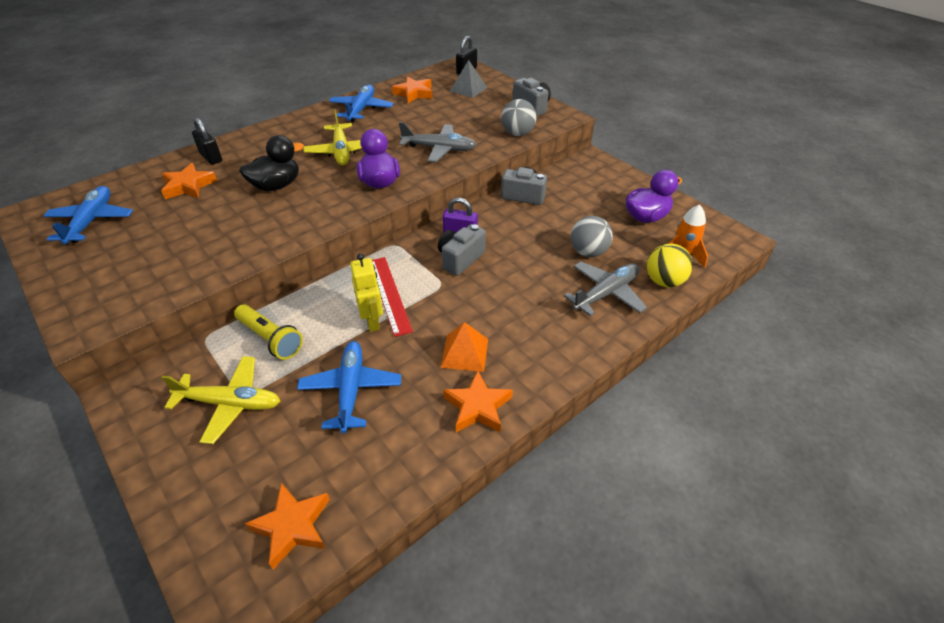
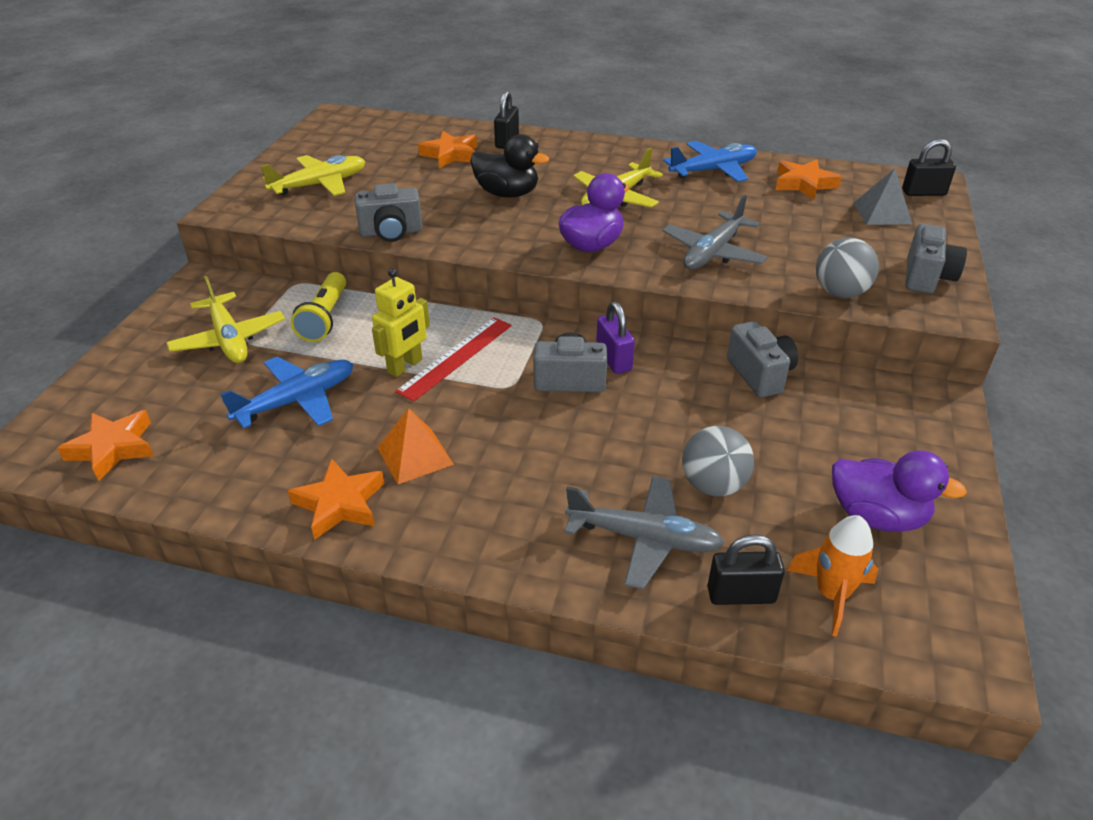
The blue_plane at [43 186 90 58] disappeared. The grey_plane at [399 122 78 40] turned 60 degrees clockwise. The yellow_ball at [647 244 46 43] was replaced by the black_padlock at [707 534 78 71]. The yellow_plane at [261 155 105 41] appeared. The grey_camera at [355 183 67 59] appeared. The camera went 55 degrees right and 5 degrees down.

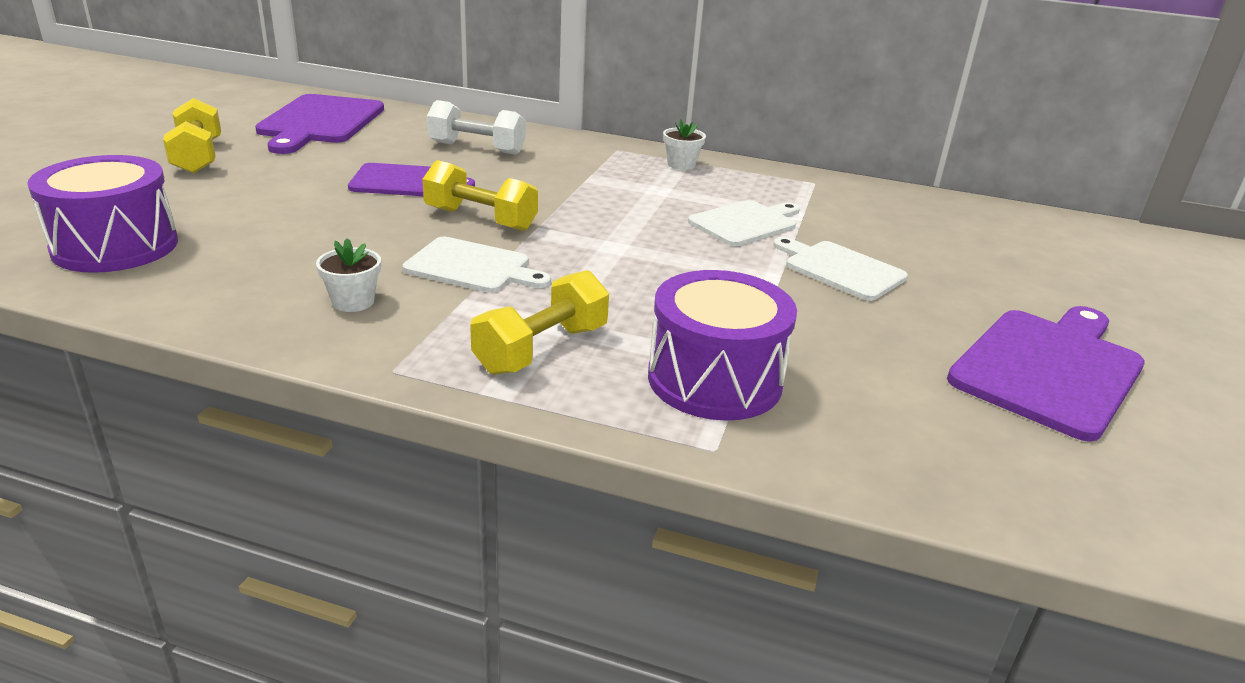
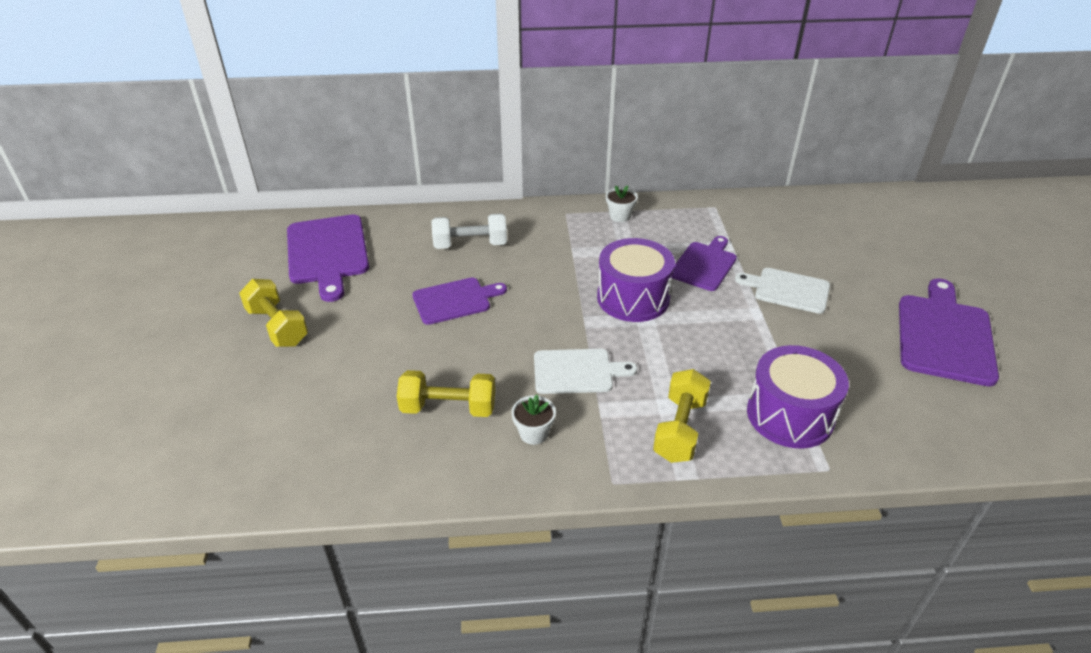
The purple_drum moved from [27 155 151 118] to [597 238 78 84]. The yellow_dumbbell moved from [422 160 116 71] to [397 370 98 47]. The white_cutting_board at [688 200 112 46] became the purple_cutting_board at [671 236 66 55]. The camera went 20 degrees left and 10 degrees up.

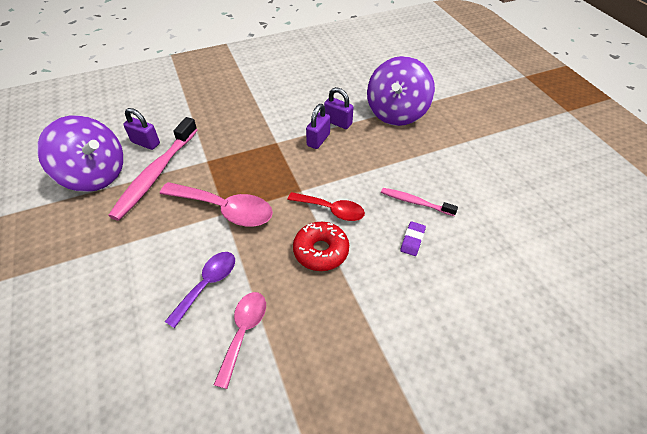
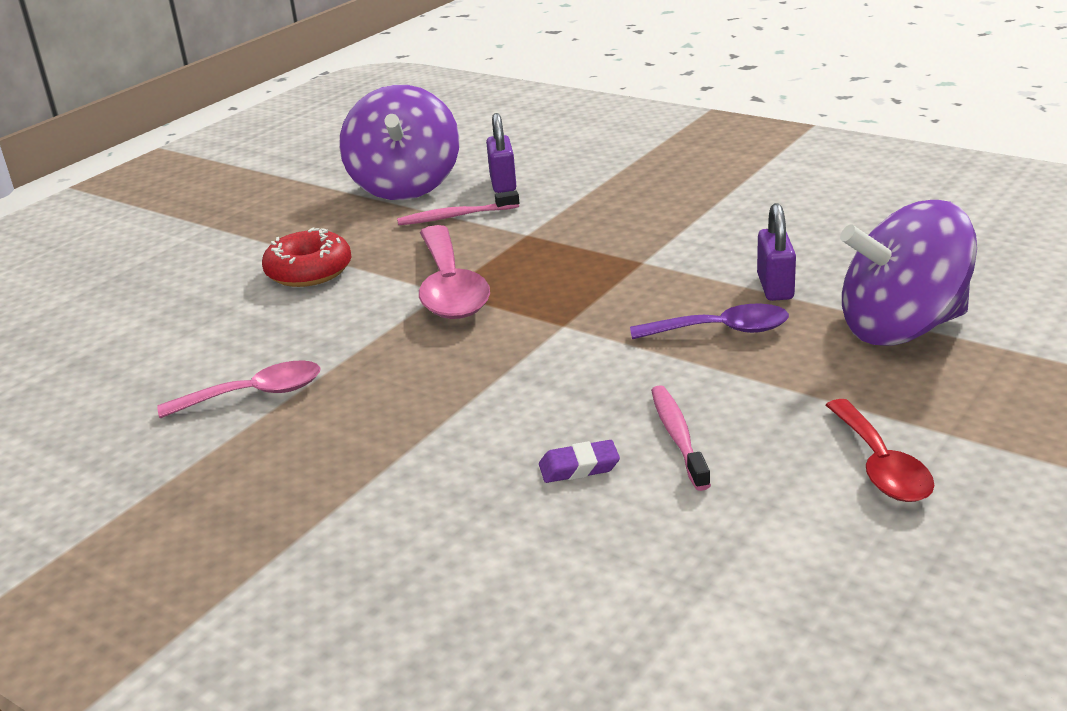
The pink_toothbrush at [108 117 90 104] changed to 0.53 times the size. The purple_spoon moved from [165 252 70 76] to [630 304 159 35]. The red_spoon moved from [287 192 78 29] to [826 399 109 103]. The red_donut moved from [293 222 56 49] to [262 227 90 60]. The purple_padlock at [306 104 24 45] disappeared. The camera went 60 degrees right and 20 degrees down.

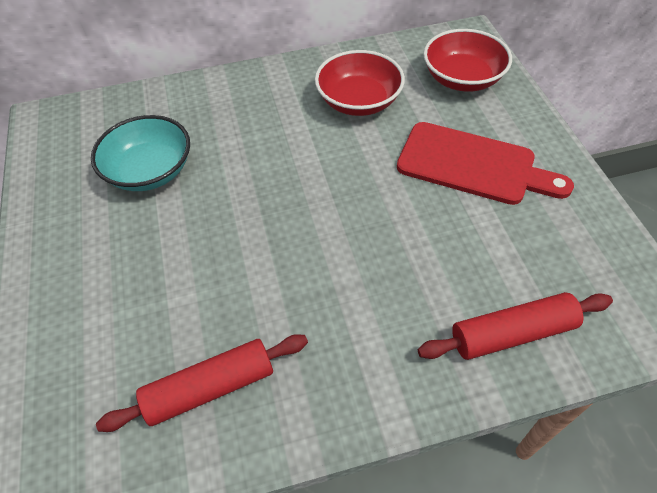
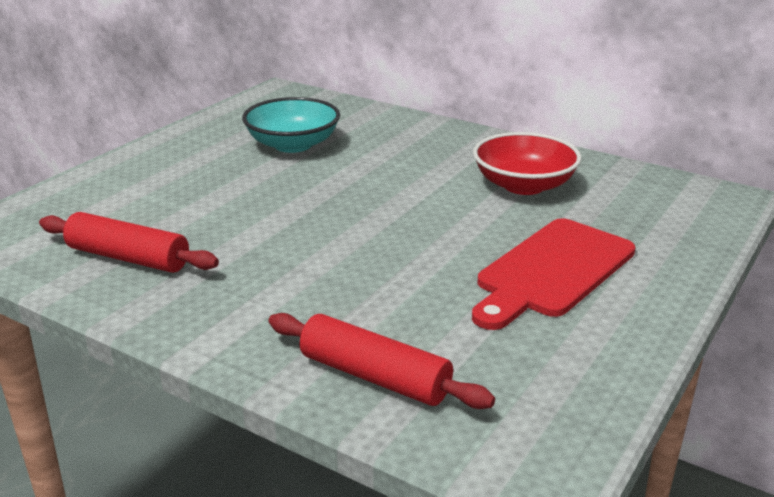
The red_cutting_board at [397 122 177 83] turned 60 degrees clockwise. The red_bowl at [423 29 89 63] disappeared. The camera went 45 degrees right and 25 degrees down.

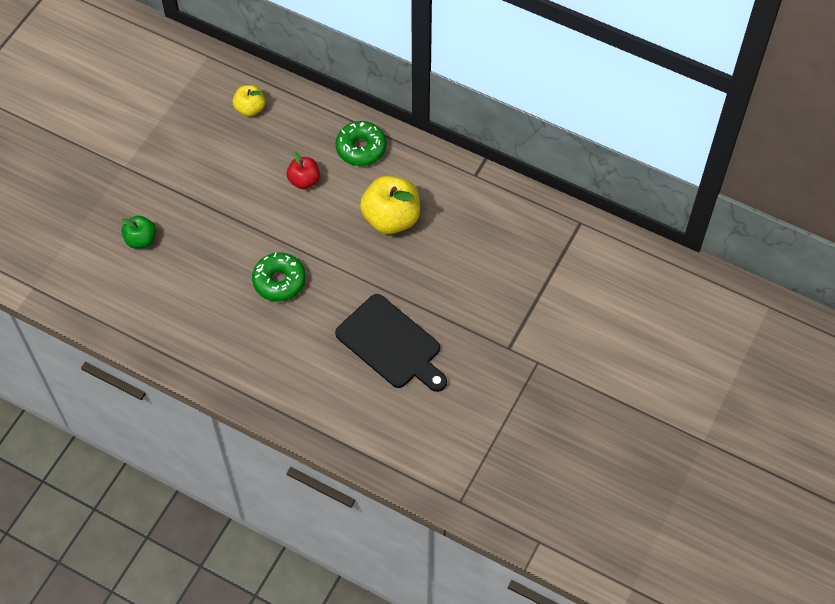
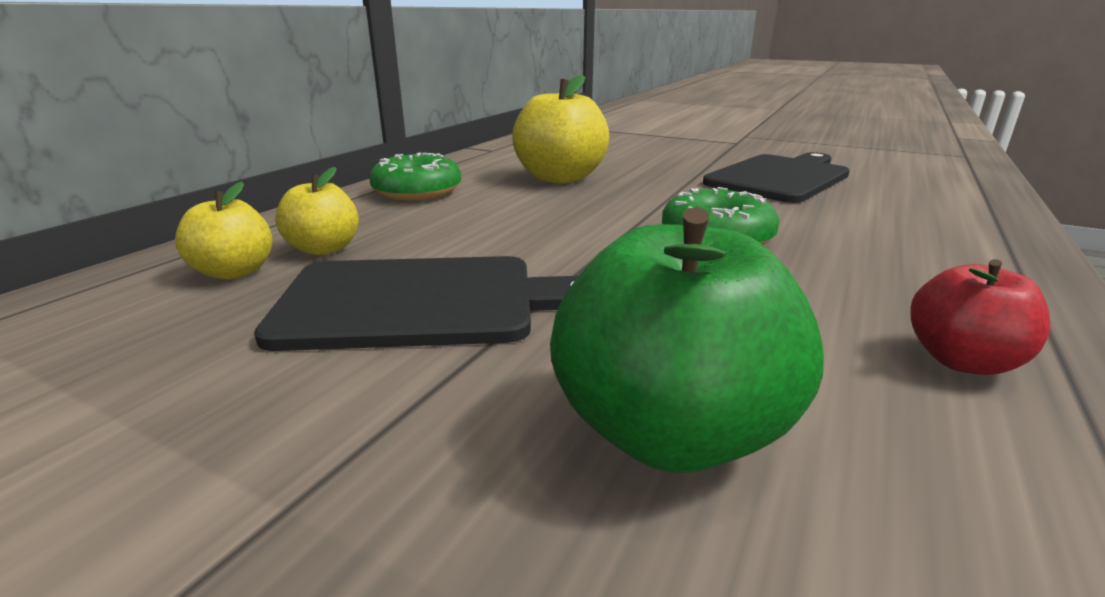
The green_apple at [121 216 35 32] changed to 1.77 times the size. The red_apple moved from [287 152 33 37] to [911 259 139 116]. The black_cutting_board at [254 256 324 95] appeared. The yellow_apple at [275 167 84 88] appeared. The camera went 90 degrees left and 35 degrees down.

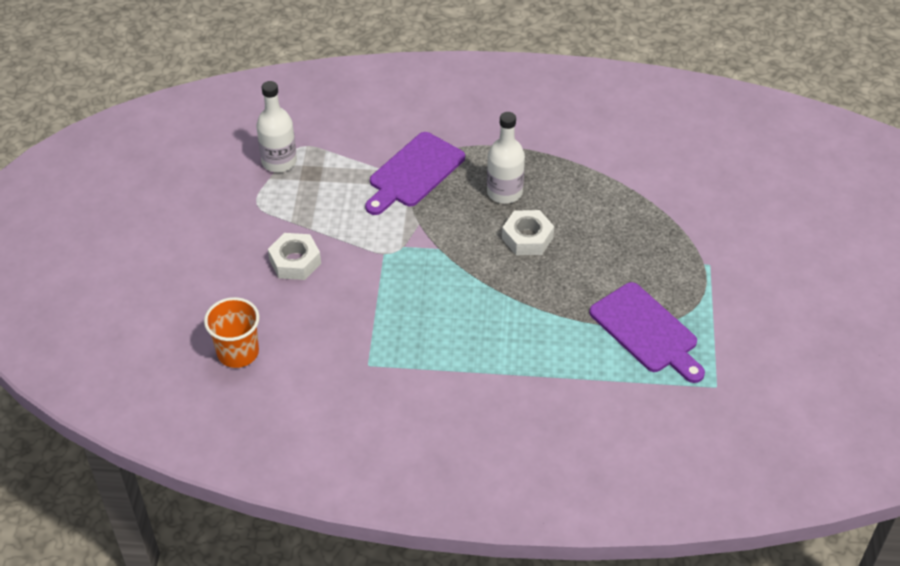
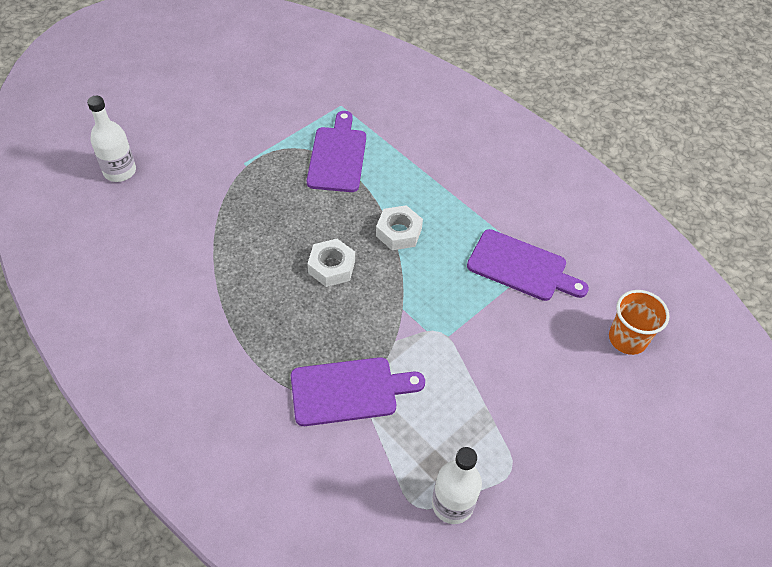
The white_nut moved from [268 233 53 47] to [376 205 47 45]. The white_bottle moved from [487 112 38 92] to [87 96 49 86]. The purple_cutting_board at [467 229 122 72] appeared. The camera went 140 degrees left and 5 degrees up.

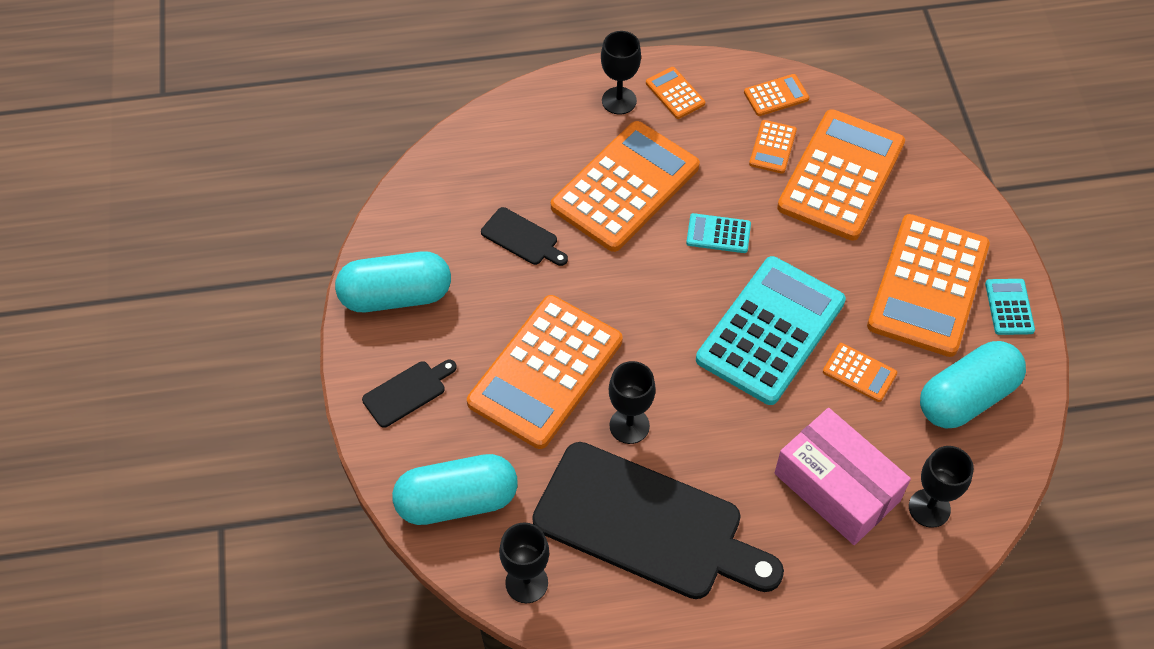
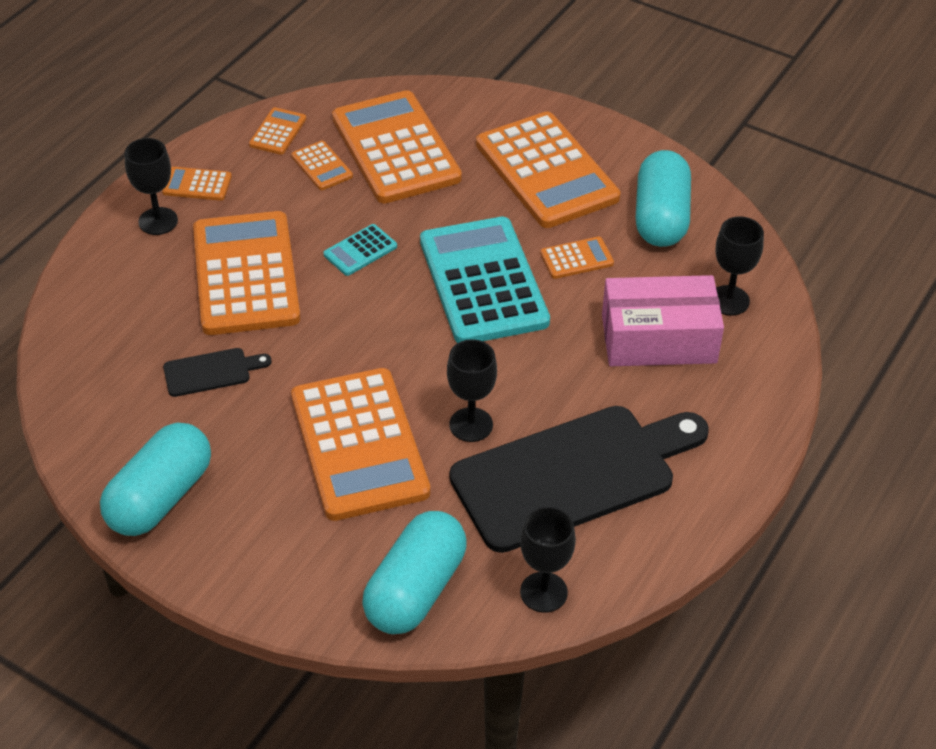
The black_cutting_board at [362 360 95 68] disappeared. The turquoise_calculator at [985 279 50 56] disappeared. The camera went 50 degrees left and 10 degrees down.

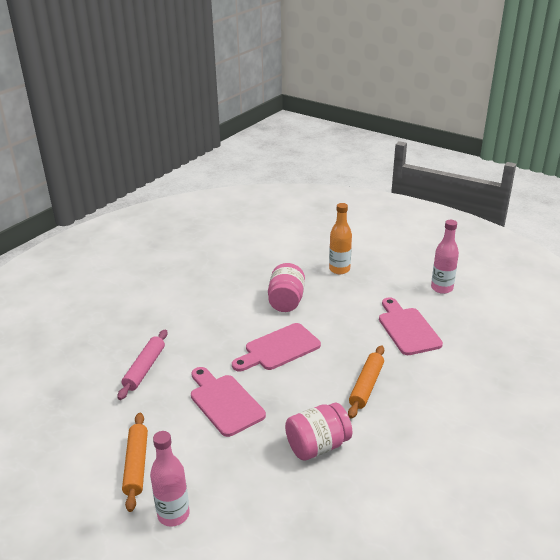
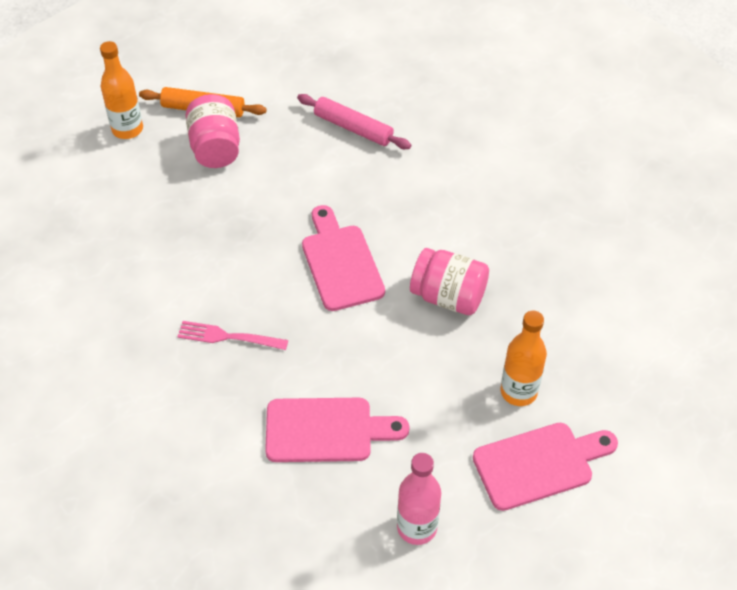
The pink_bottle at [150 431 40 96] became the orange_bottle at [100 41 43 98]. The pink_cutting_board moved from [191 367 75 70] to [473 423 145 88]. The pink_jar moved from [285 402 67 59] to [186 94 54 74]. The orange_rolling_pin at [348 345 36 74] was replaced by the pink_fork at [177 321 111 29]. The camera went 105 degrees right and 20 degrees up.

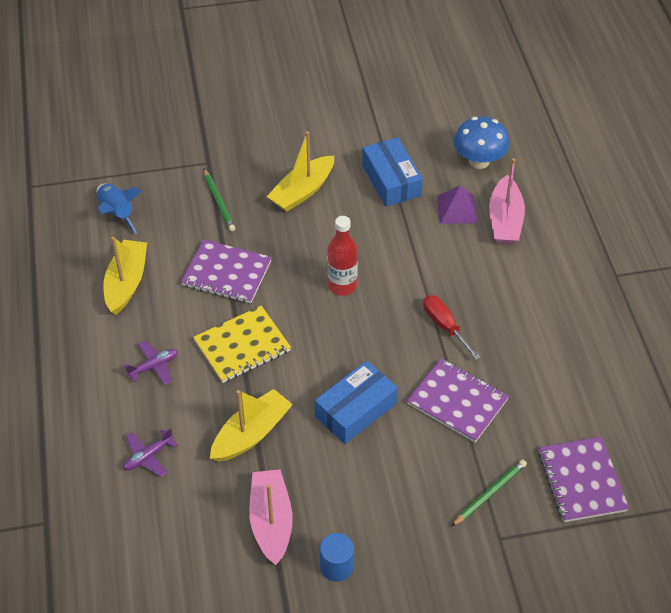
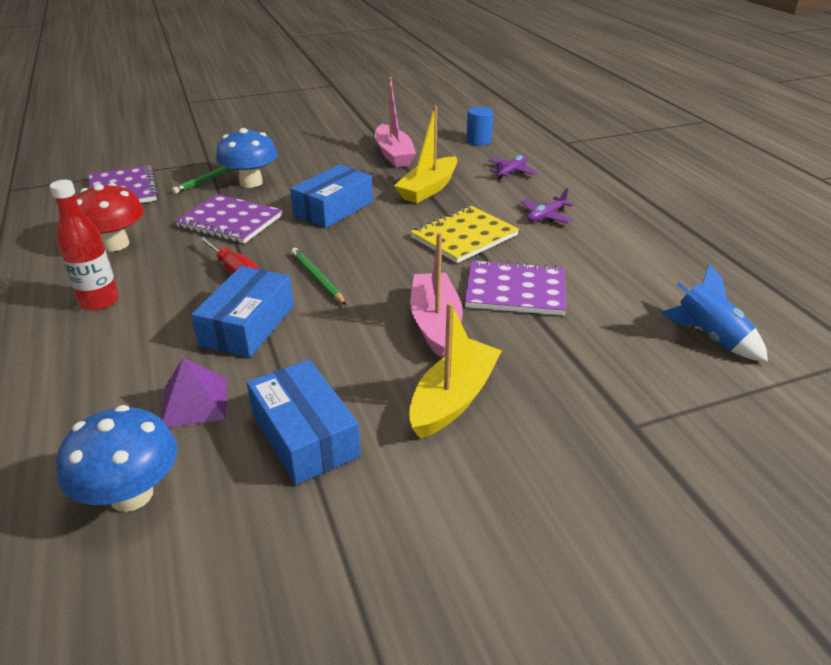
The yellow_boat at [103 237 44 78] disappeared. The green_pencil moved from [204 169 31 63] to [291 248 55 57]. The blue_cylinder moved from [320 533 34 49] to [466 107 27 39]. The red_bottle moved from [327 216 31 80] to [50 180 69 131]. The pink_boat moved from [489 158 36 86] to [410 232 53 126]. The red_mushroom at [76 183 68 69] appeared. The blue_box at [191 266 103 92] appeared. The blue_mushroom at [216 128 62 60] appeared. The camera went 170 degrees right and 15 degrees down.

